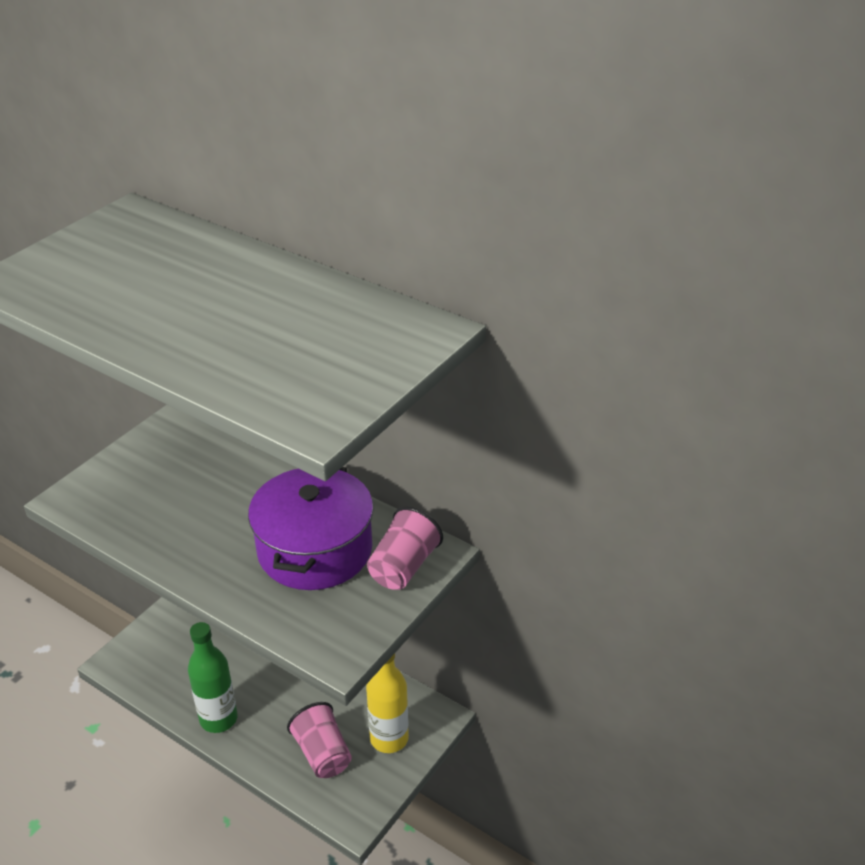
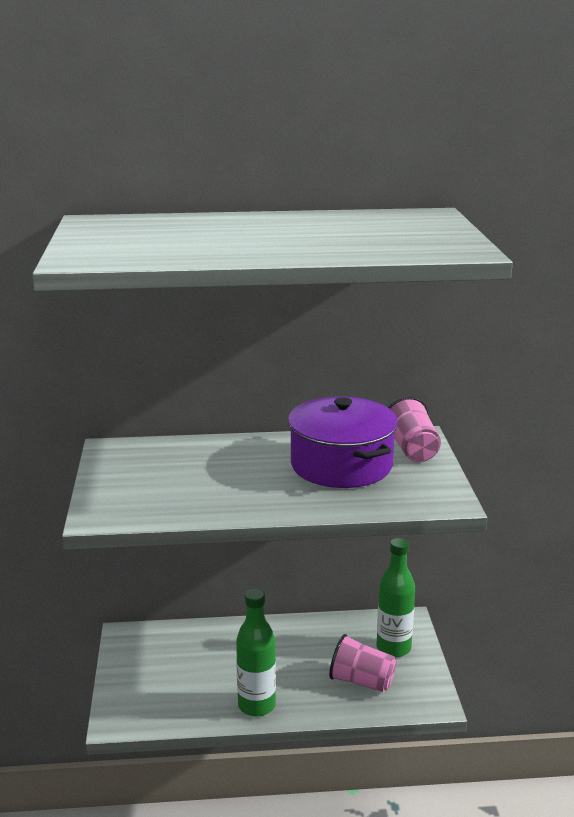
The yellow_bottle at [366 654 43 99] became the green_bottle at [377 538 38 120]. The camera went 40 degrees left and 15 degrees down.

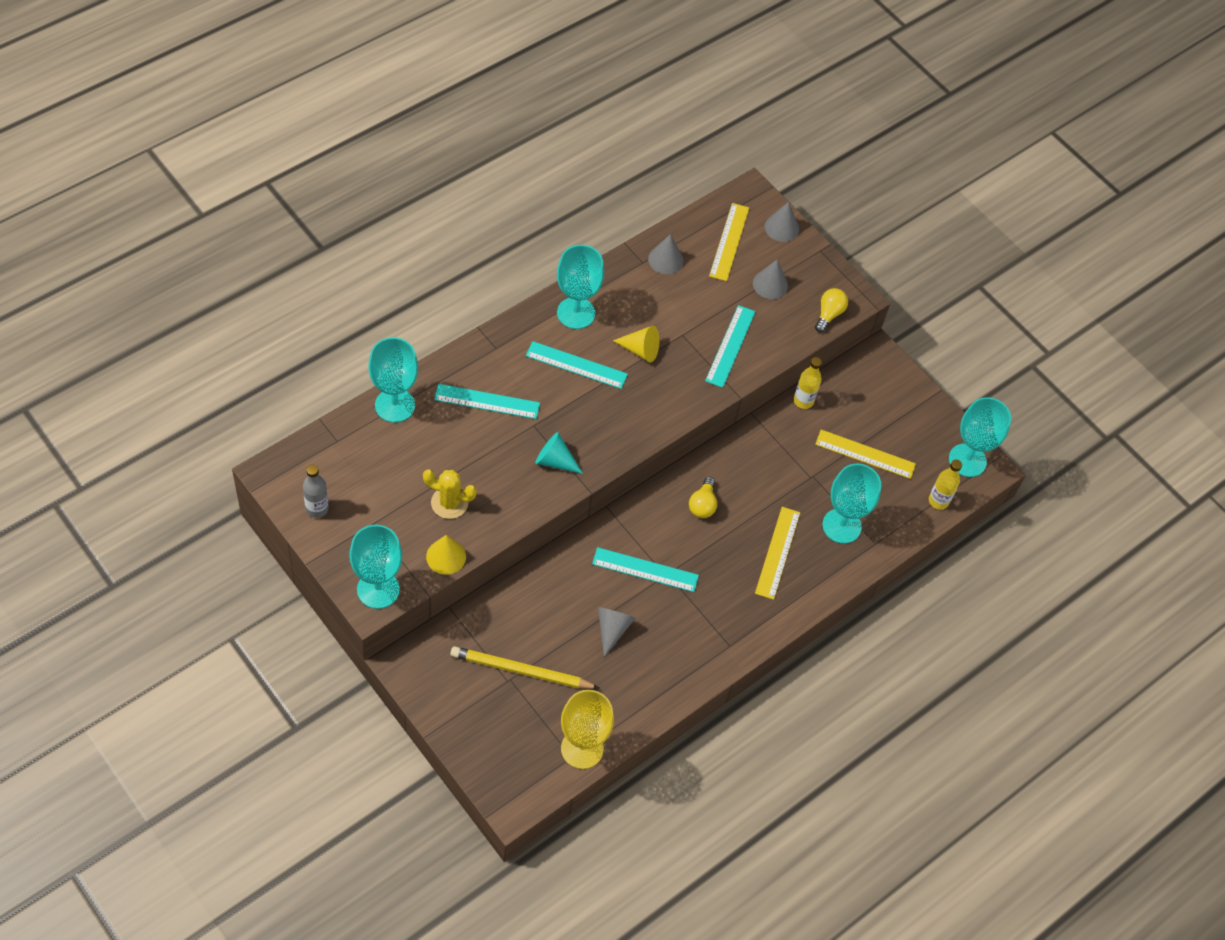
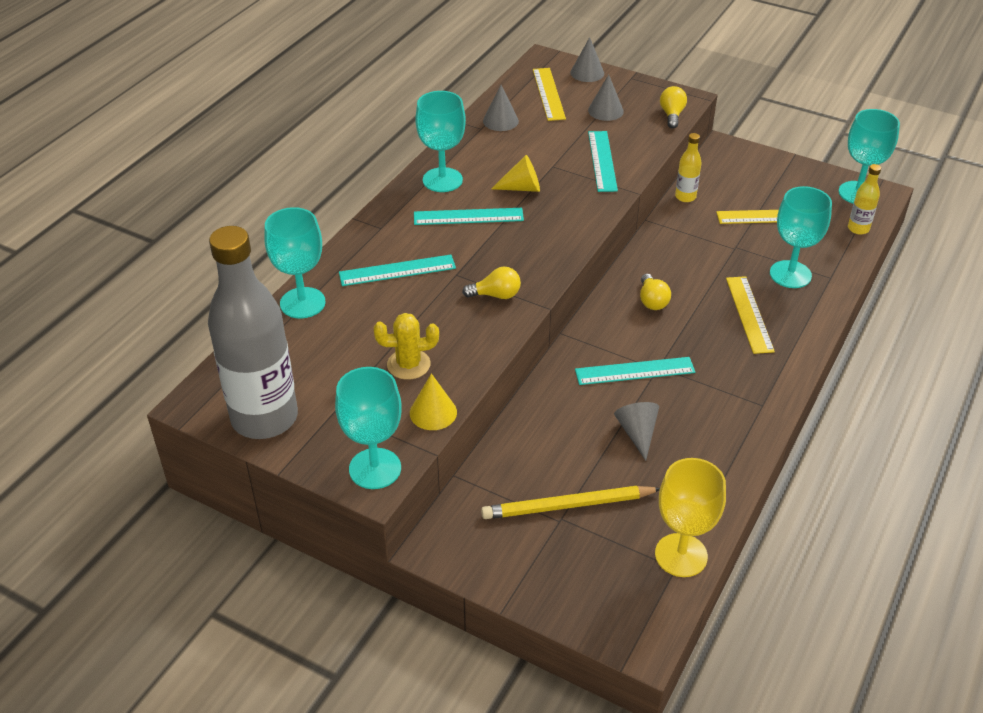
The grey_bottle at [303 465 26 53] changed to 2.43 times the size. The turquoise_cone at [535 432 48 42] was replaced by the yellow_light_bulb at [462 267 59 32]. The camera went 15 degrees left and 15 degrees down.

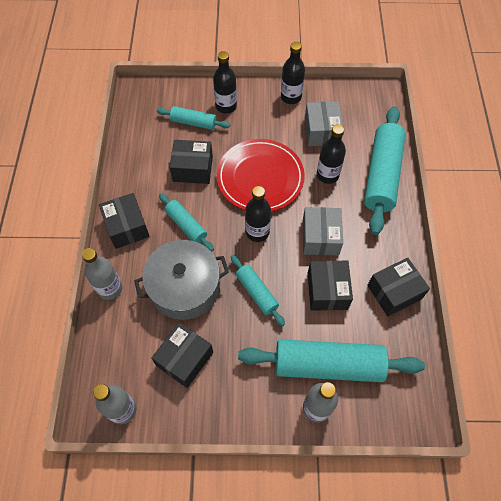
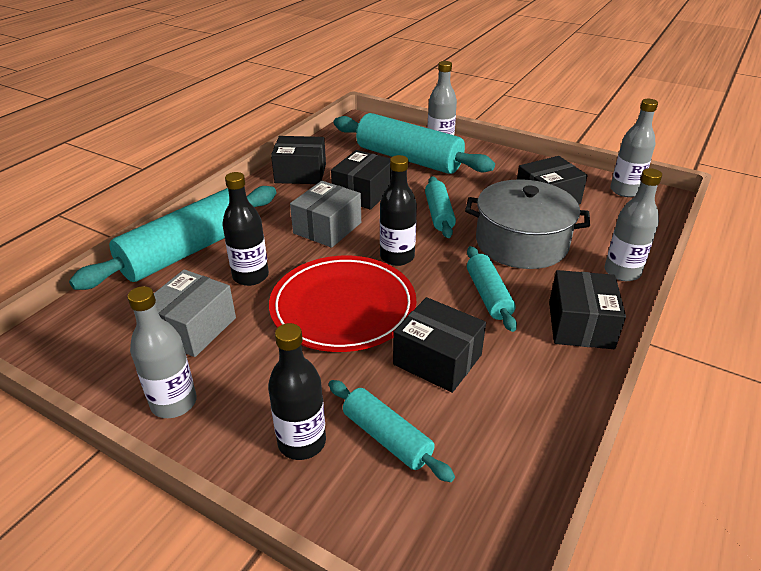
The black_bottle at [281 42 24 62] became the grey_bottle at [127 286 70 132]. The camera went 150 degrees left and 25 degrees down.

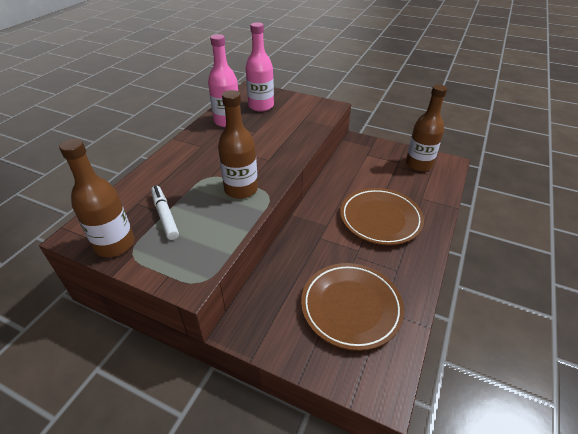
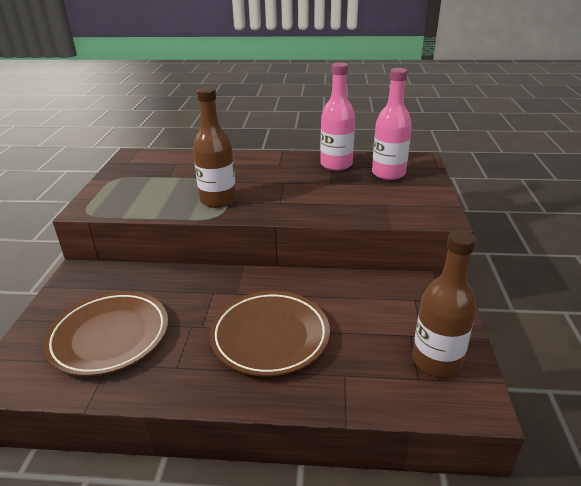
The brown_bottle at [59 139 75 118] disappeared. The white_marker at [151 186 28 54] disappeared. The camera went 70 degrees right and 10 degrees down.

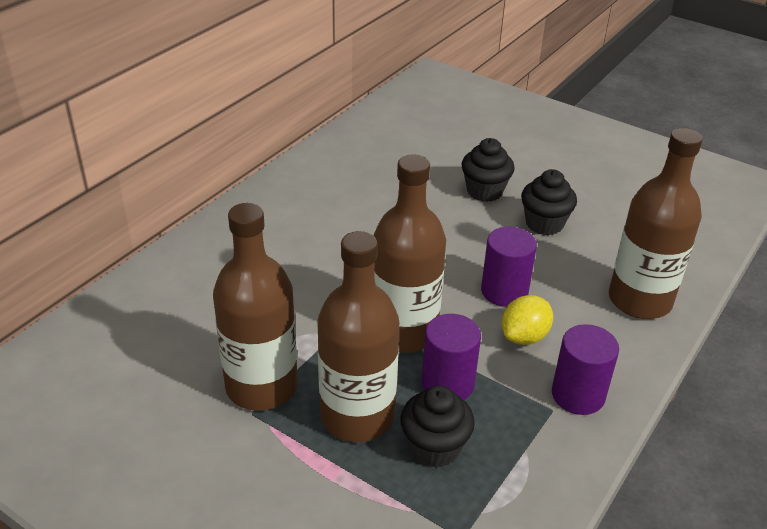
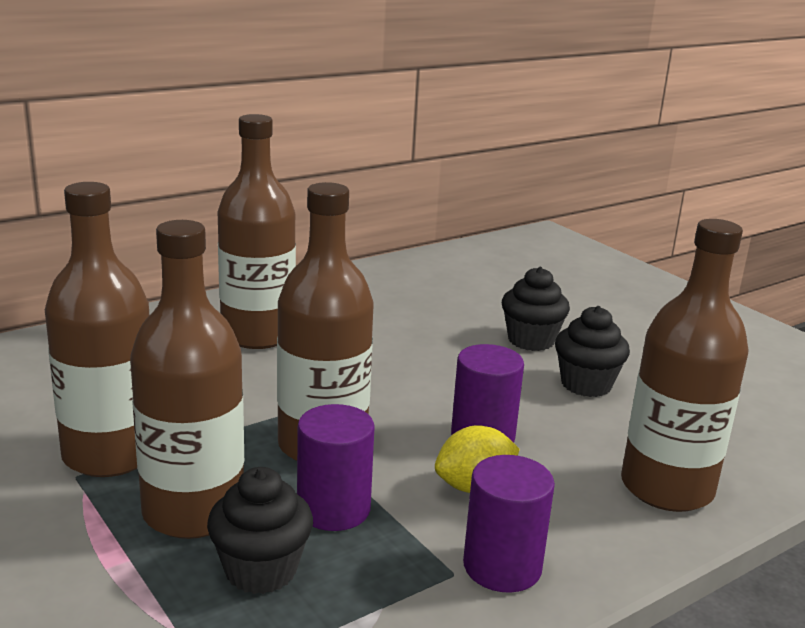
The brown_bottle at [218 114 78 235] appeared. The camera went 20 degrees right and 15 degrees down.

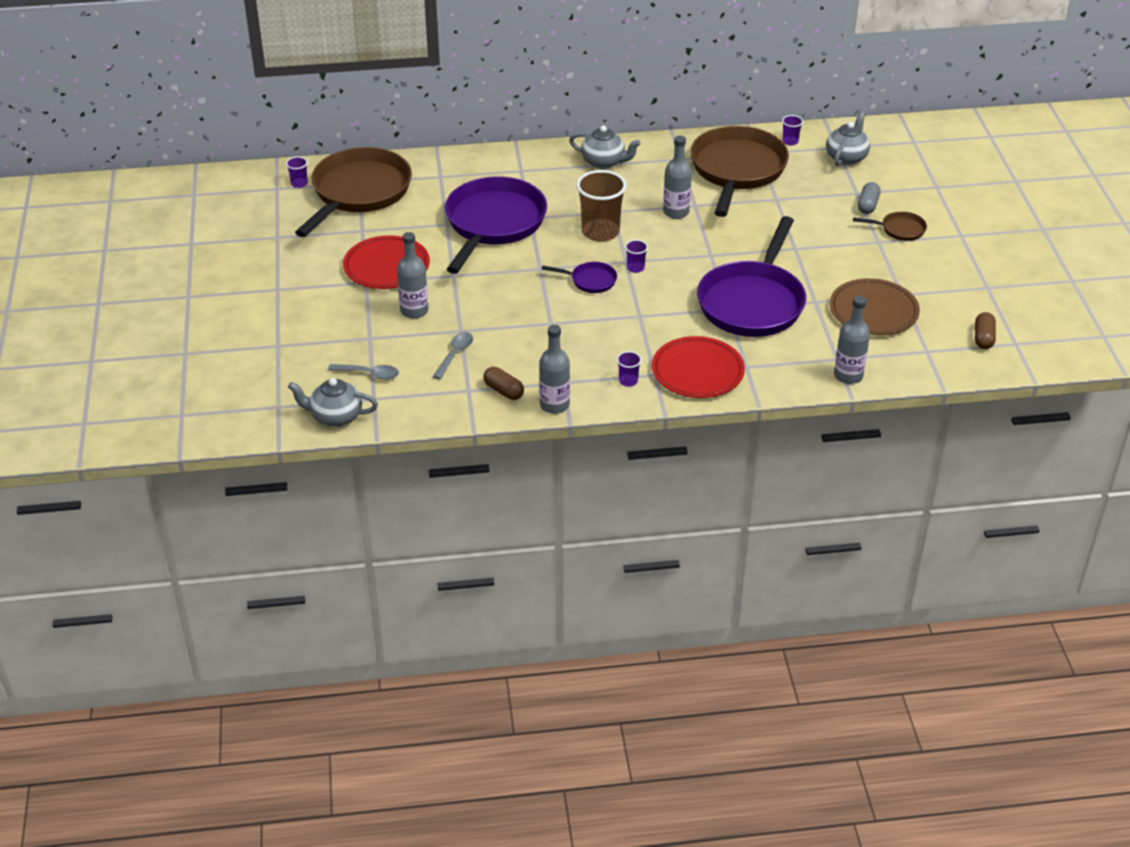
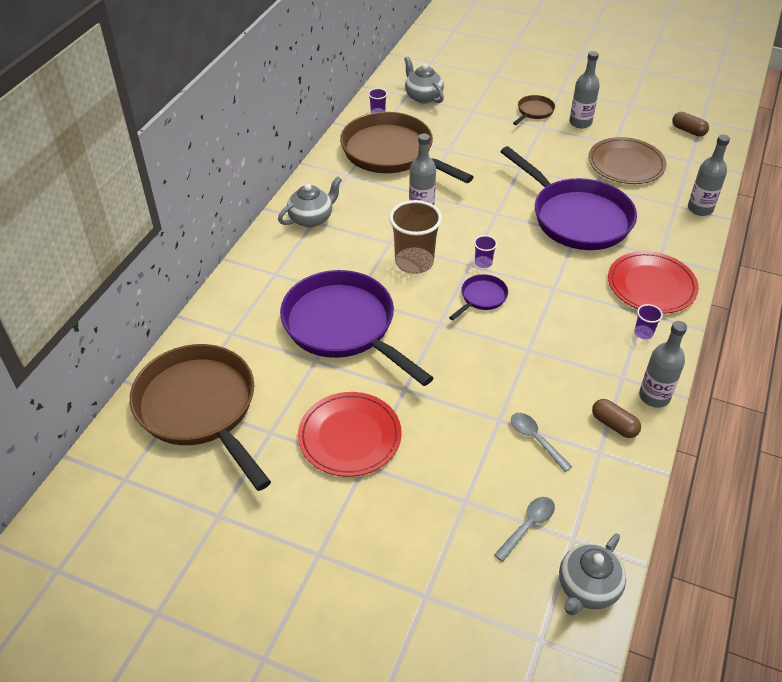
The purple_cup at [286 157 22 31] disappeared. The grey_bottle moved from [397 232 31 87] to [569 51 31 77]. The brown_capsule at [484 367 40 33] turned 60 degrees clockwise. The grey_capsule at [858 182 23 32] disappeared. The camera went 60 degrees left and 5 degrees up.

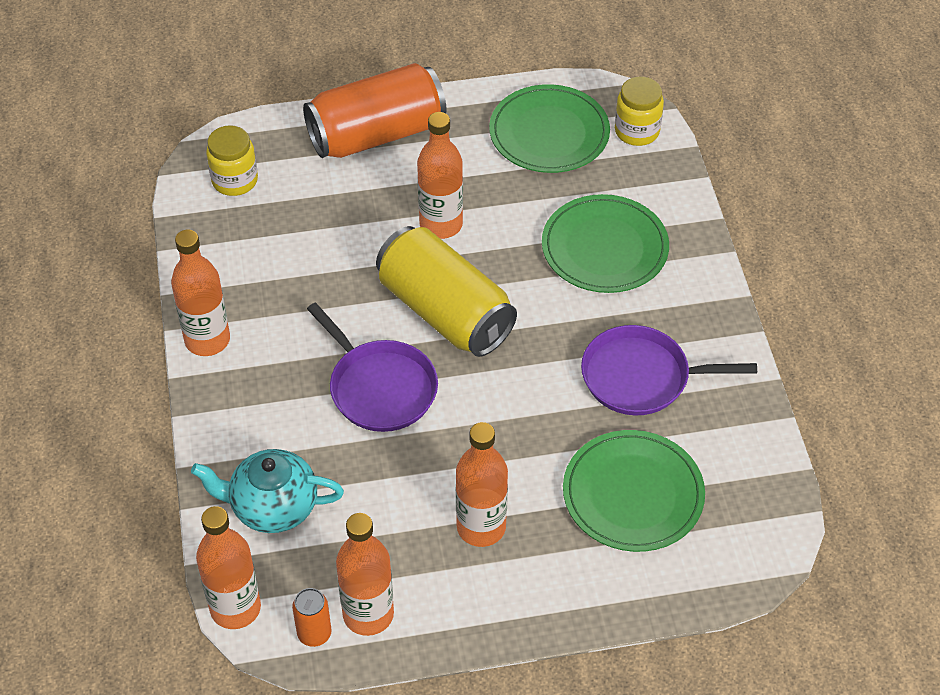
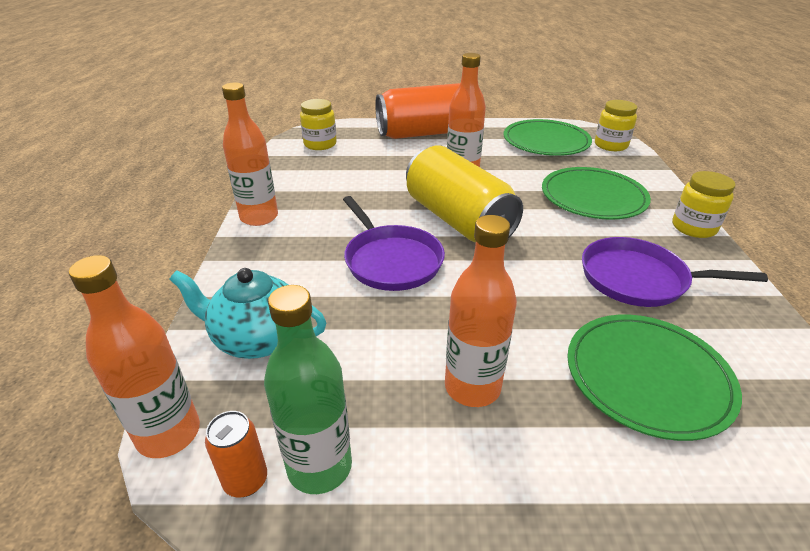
The orange_bottle at [336 513 58 123] became the green_bottle at [264 285 88 209]. The yellow_jar at [672 171 64 67] appeared. The camera went 10 degrees right and 15 degrees down.

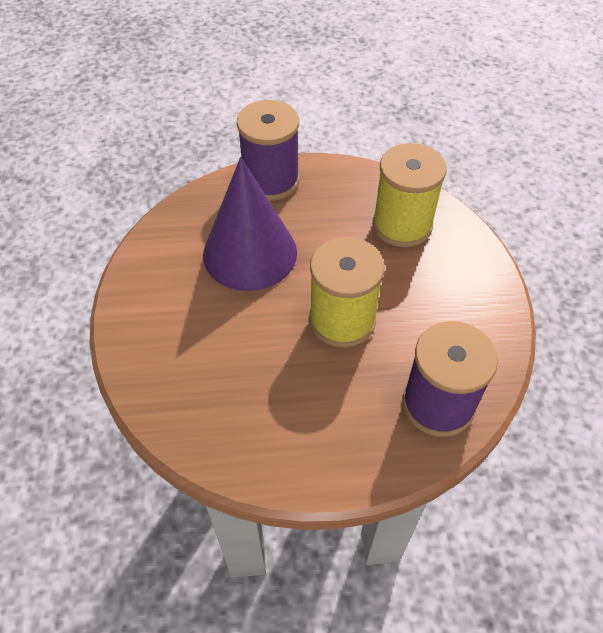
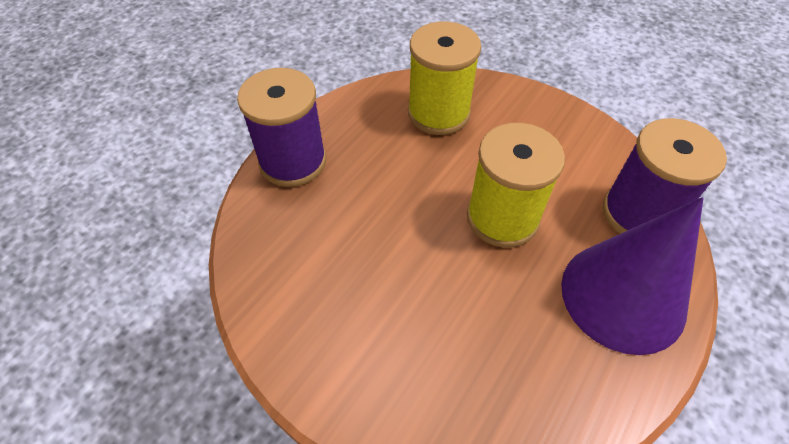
The purple_cone moved from [203 157 94 134] to [561 197 142 158]. The camera went 50 degrees left and 0 degrees up.

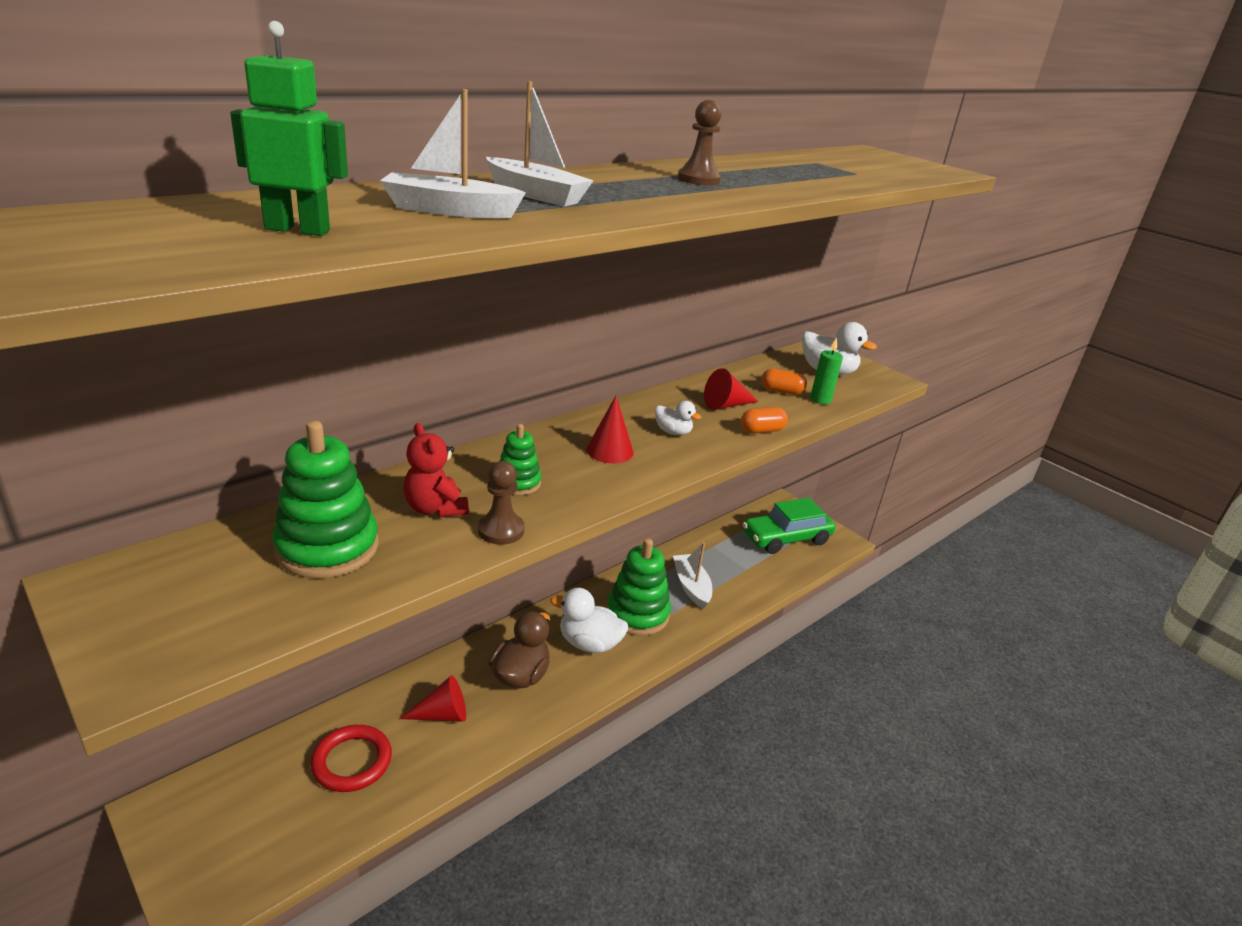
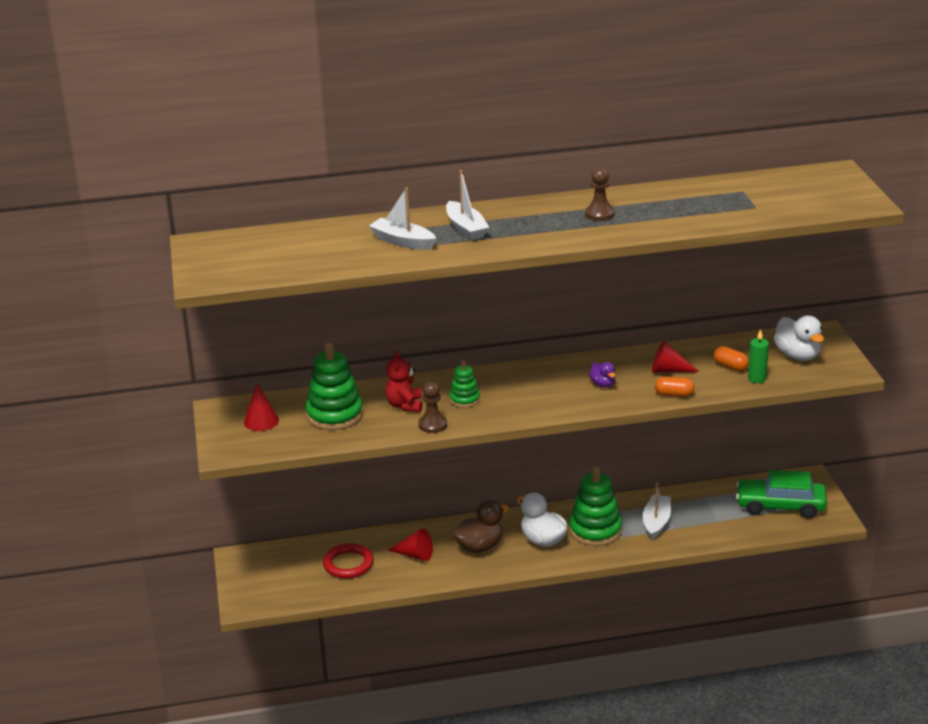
The green_robot at [230 21 118 215] disappeared. The red_cone moved from [586 396 48 67] to [244 383 35 48]. The white_duck at [655 401 46 34] became the purple_duck at [589 362 27 25]. The camera went 35 degrees right and 0 degrees up.

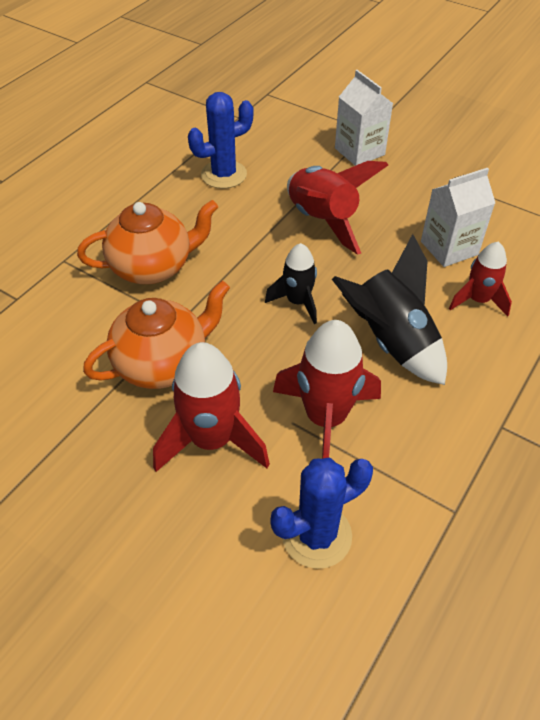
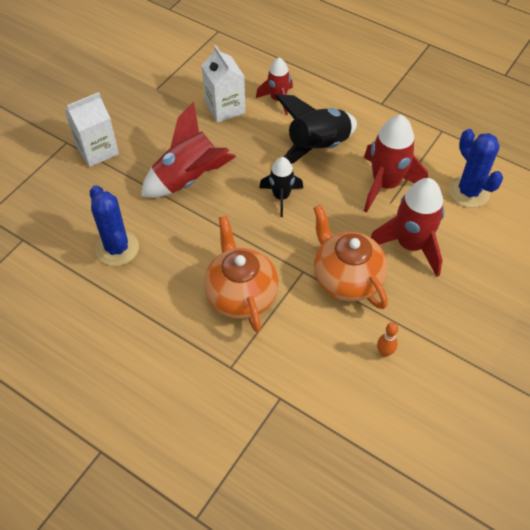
The orange_bowling_pin at [377 322 21 35] appeared. The camera went 90 degrees left and 5 degrees up.

